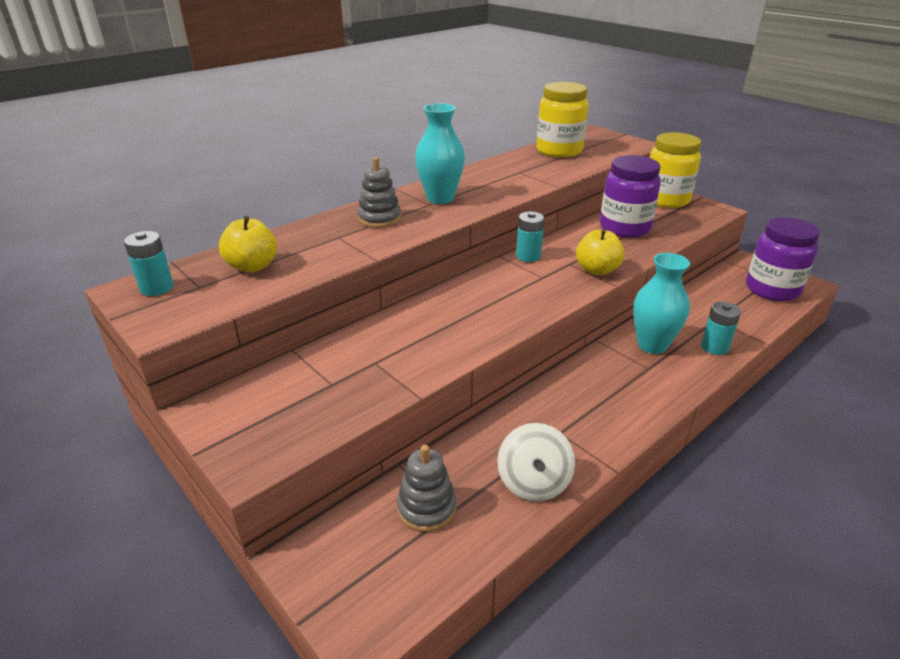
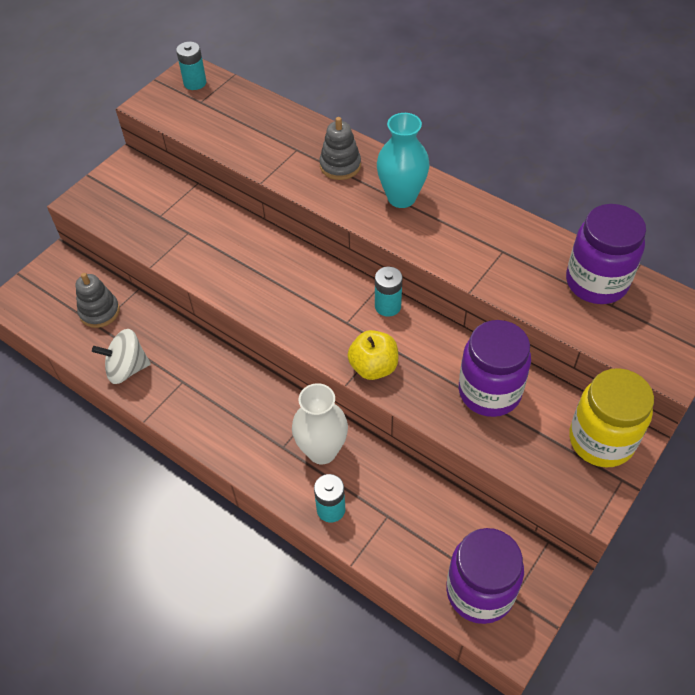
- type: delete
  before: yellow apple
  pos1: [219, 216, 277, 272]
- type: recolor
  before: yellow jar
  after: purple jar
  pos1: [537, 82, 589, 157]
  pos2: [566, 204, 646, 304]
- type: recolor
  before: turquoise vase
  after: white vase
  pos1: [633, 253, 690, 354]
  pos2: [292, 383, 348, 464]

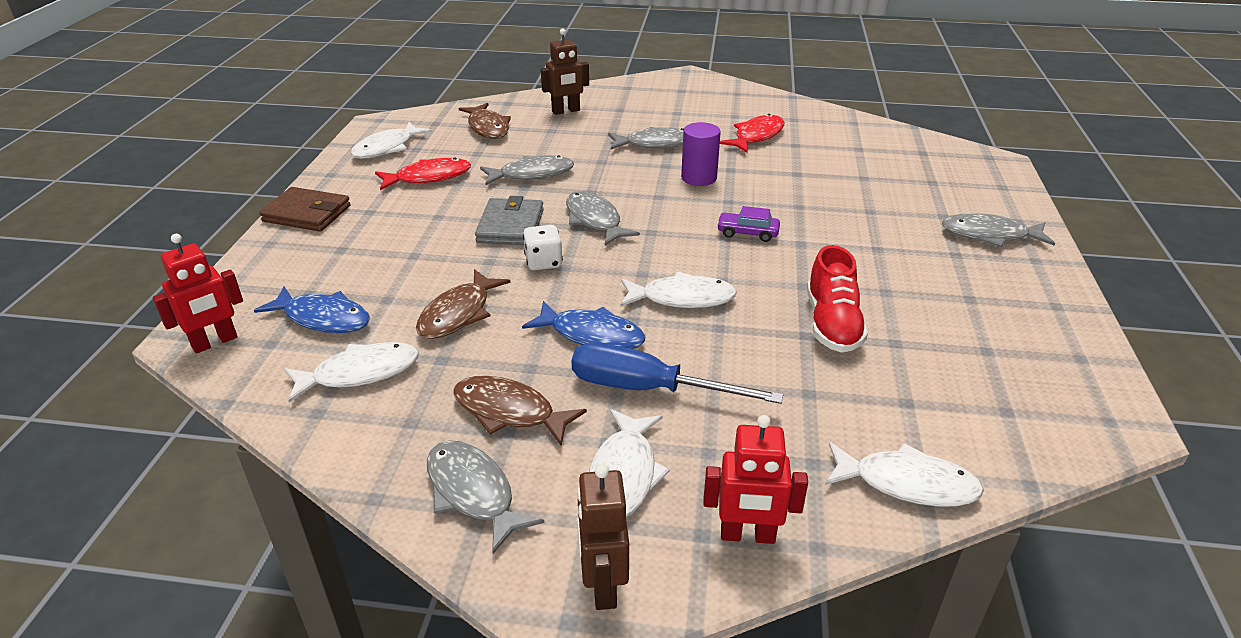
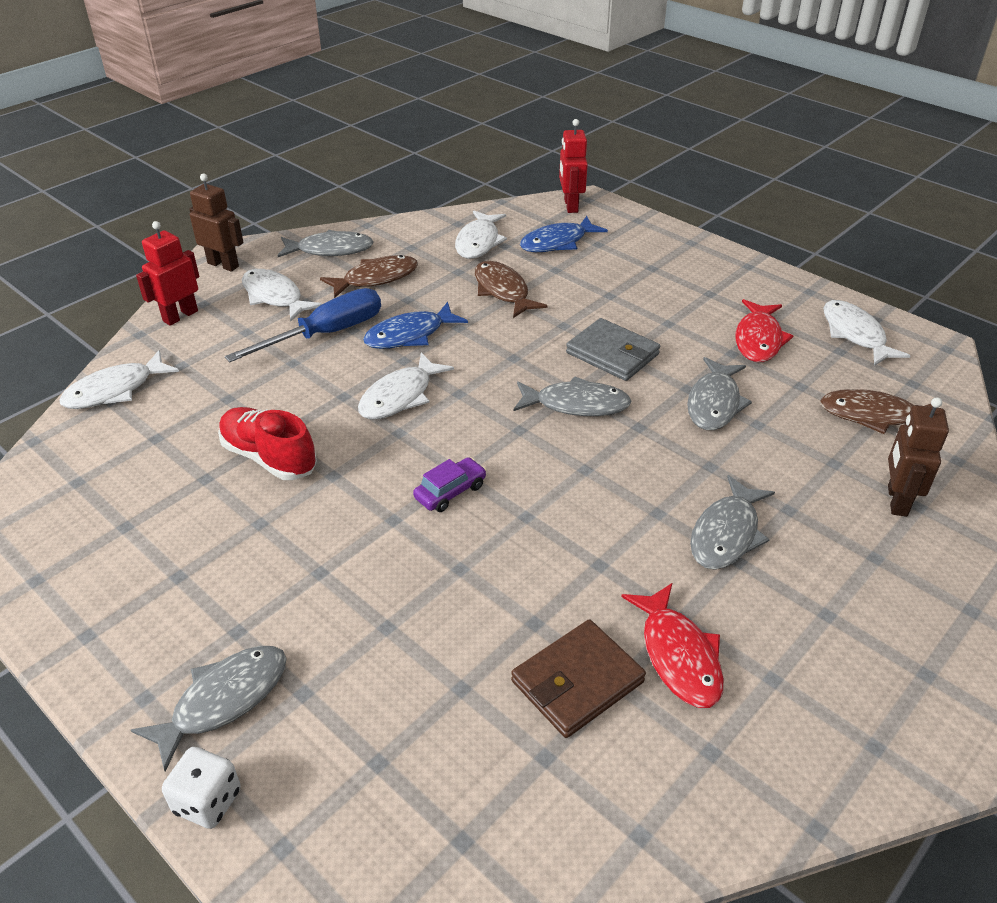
- type: move
  before: brown wallet
  pos1: [259, 187, 351, 232]
  pos2: [511, 619, 646, 738]
- type: move
  before: white dice
  pos1: [523, 225, 563, 271]
  pos2: [162, 747, 241, 829]
- type: delete
  before: purple cylinder
  pos1: [681, 122, 721, 186]

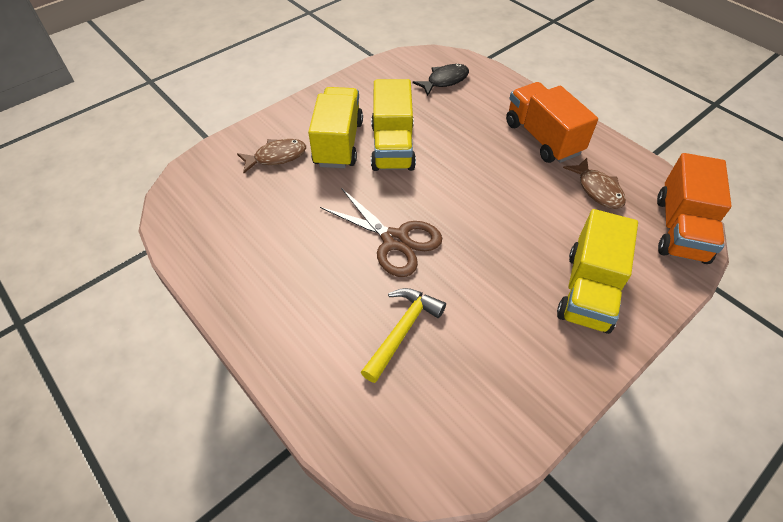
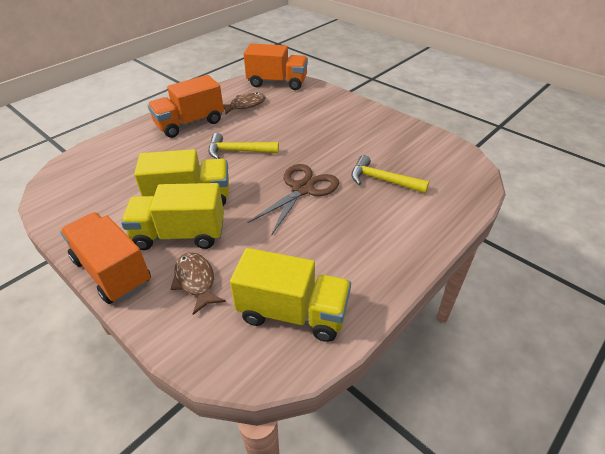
- type: delete
  before: black fish
  pos1: [412, 64, 469, 96]
- type: move
  before: yellow truck
  pos1: [557, 209, 638, 334]
  pos2: [230, 248, 351, 342]
- type: insert
  after: orange truck
  pos2: [60, 212, 151, 304]
- type: insert
  after: yellow hammer
  pos2: [209, 133, 279, 159]

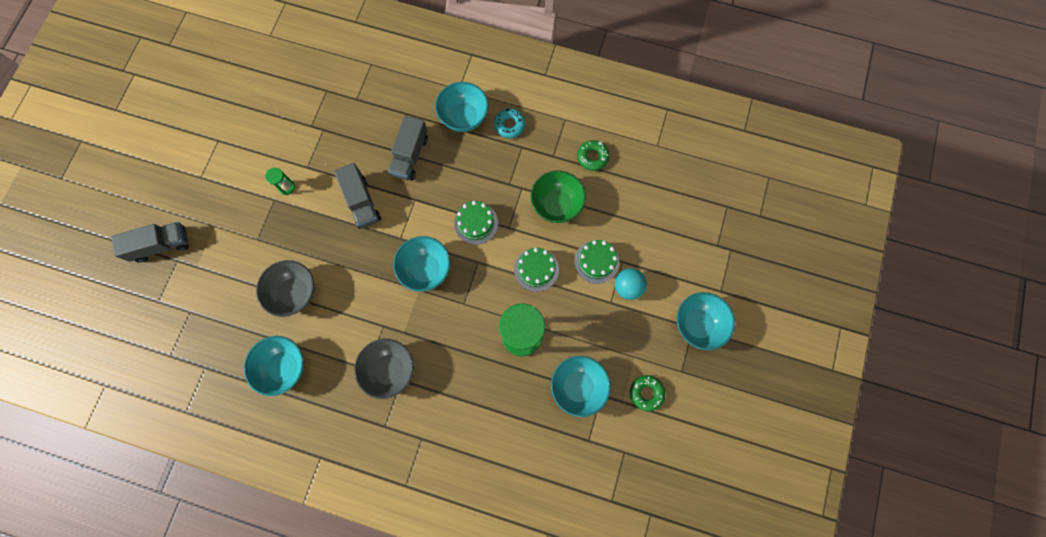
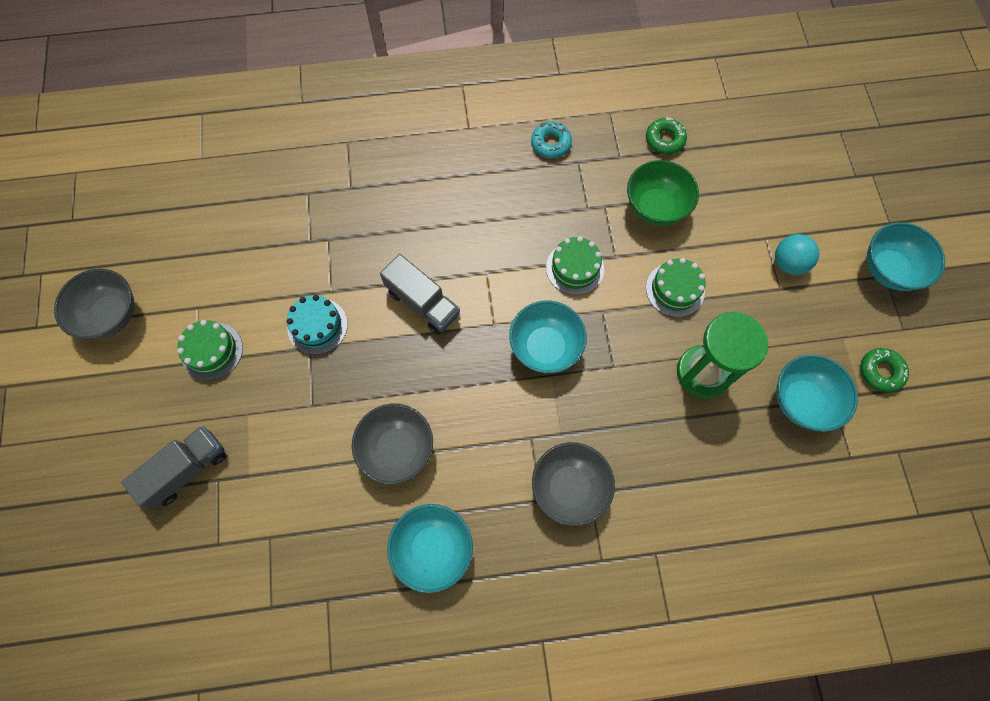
- type: replace
  before: green hourglass
  after: turquoise cake
  pos1: [265, 168, 295, 195]
  pos2: [287, 295, 348, 355]
- type: delete
  before: grey truck
  pos1: [388, 115, 428, 181]
- type: delete
  before: turquoise bowl
  pos1: [435, 82, 489, 132]
- type: move
  before: green cake
  pos1: [574, 240, 619, 284]
  pos2: [177, 320, 243, 381]
- type: insert
  after: grey bowl
  pos2: [54, 269, 134, 339]

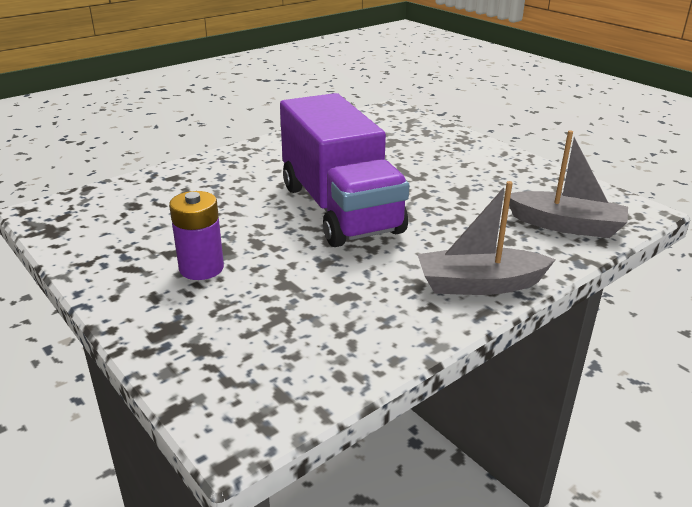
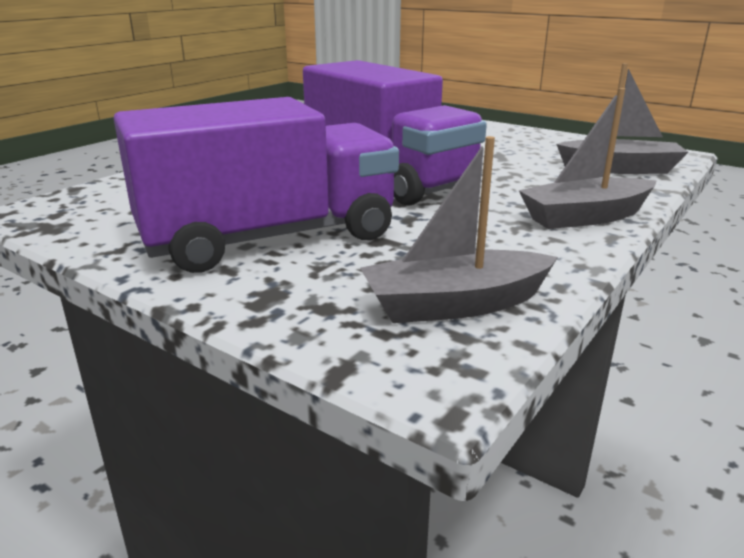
- type: replace
  before: purple battery
  after: purple truck
  pos1: [169, 191, 224, 280]
  pos2: [114, 97, 399, 273]
- type: insert
  after: grey boat
  pos2: [360, 136, 558, 323]

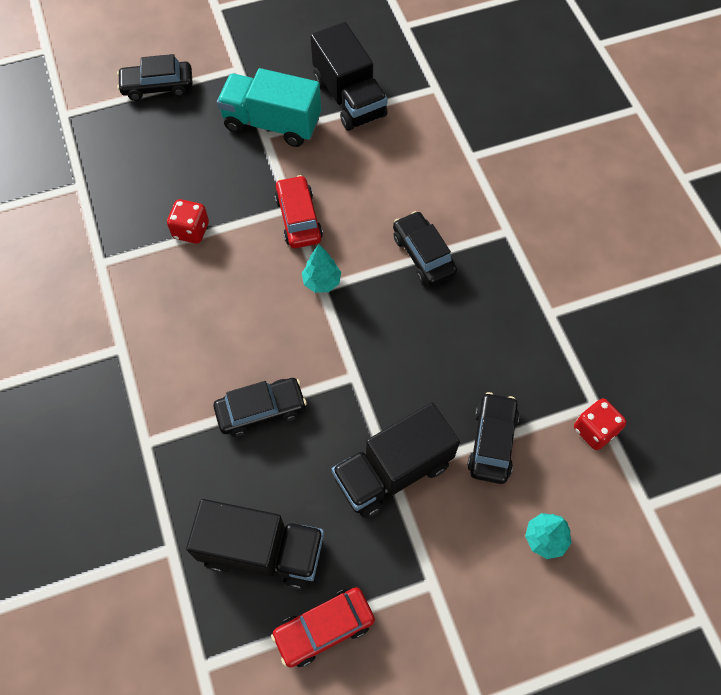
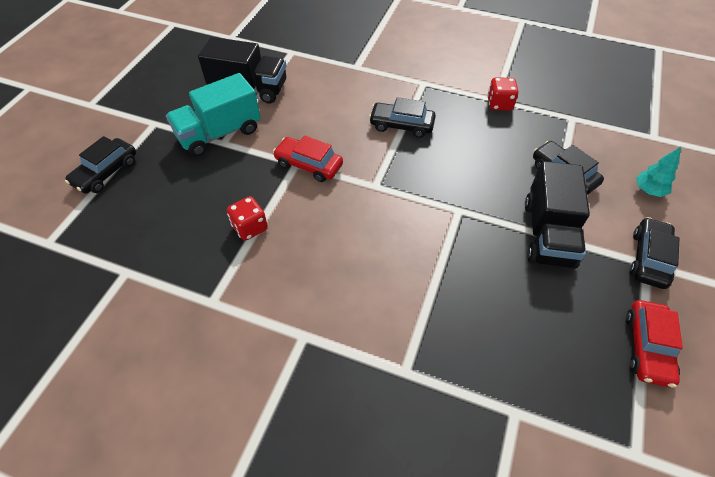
- type: delete
  before: black truck
  pos1: [186, 499, 324, 589]
- type: move
  before: black car
  pos1: [214, 378, 307, 437]
  pos2: [630, 217, 679, 289]
- type: delete
  before: turquoise tree
  pos1: [302, 244, 341, 293]
- type: move
  before: red dice
  pos1: [574, 398, 626, 450]
  pos2: [487, 77, 518, 110]

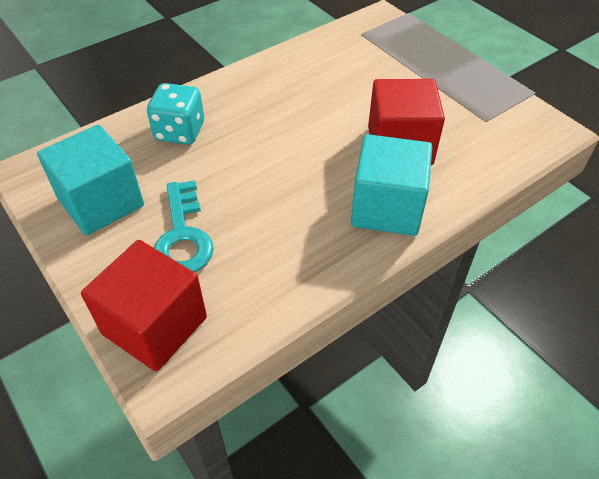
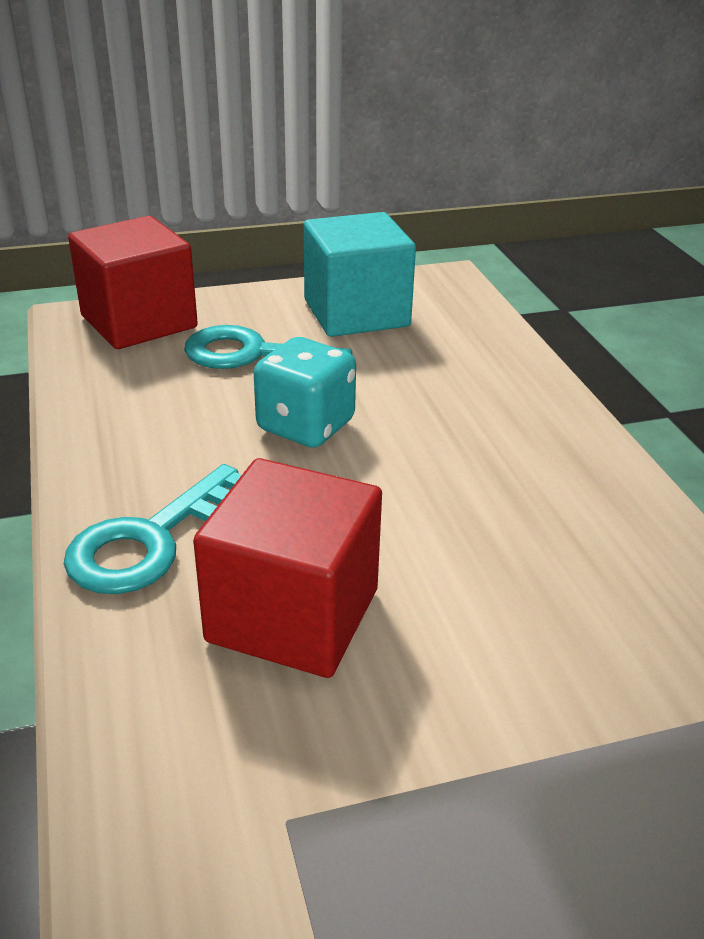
- type: move
  before: turquoise dice
  pos1: [147, 83, 204, 145]
  pos2: [254, 337, 356, 448]
- type: replace
  before: turquoise cube
  after: turquoise key
  pos1: [351, 134, 432, 236]
  pos2: [64, 464, 242, 594]

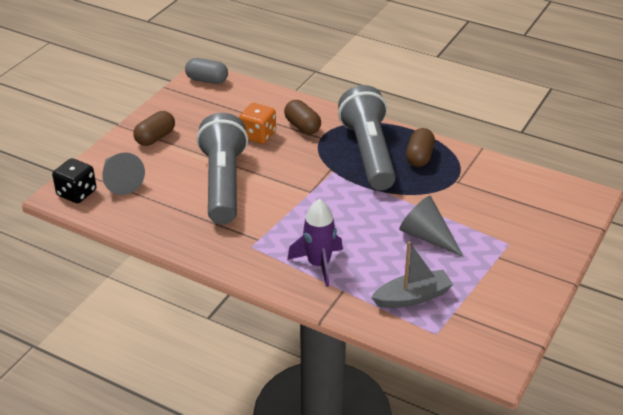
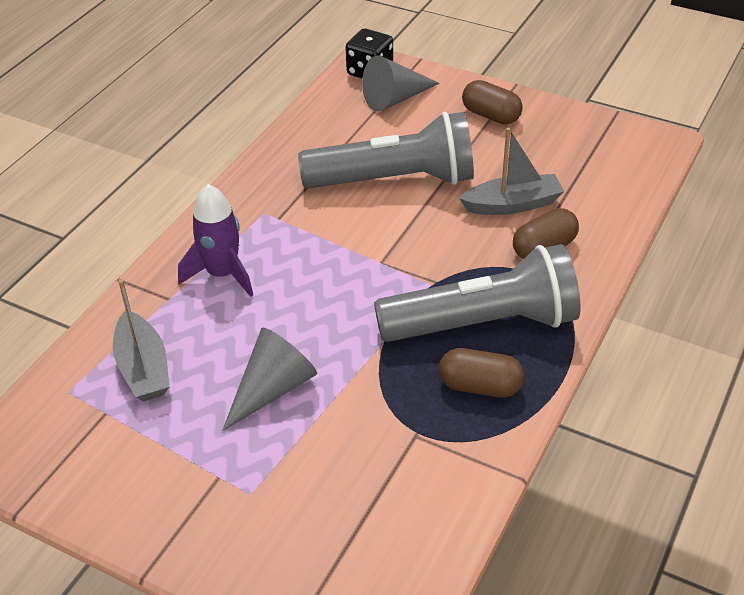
- type: delete
  before: grey capsule
  pos1: [185, 58, 228, 84]
- type: replace
  before: orange dice
  after: grey boat
  pos1: [239, 103, 276, 144]
  pos2: [459, 128, 564, 215]

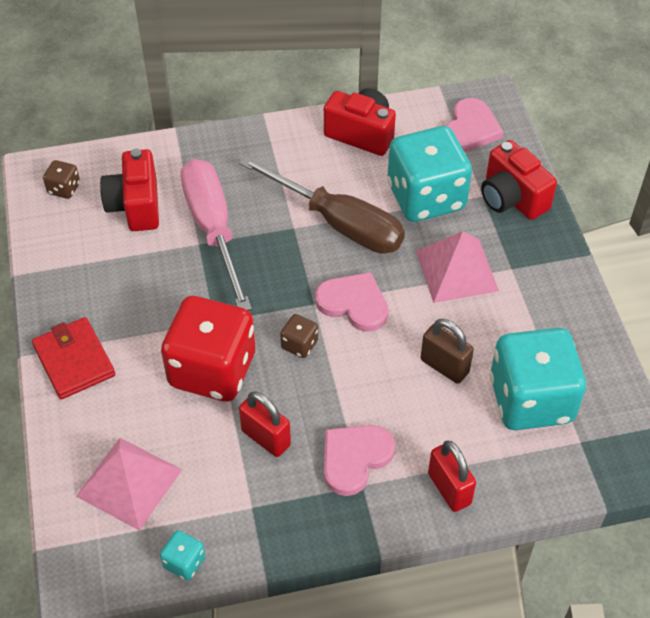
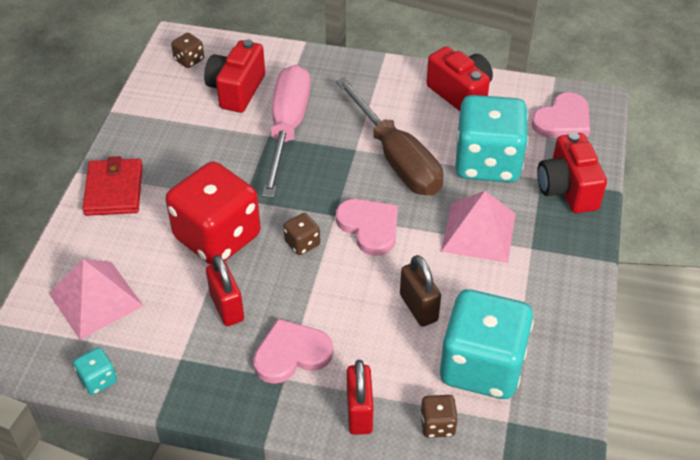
- type: insert
  after: brown dice
  pos2: [420, 395, 458, 438]

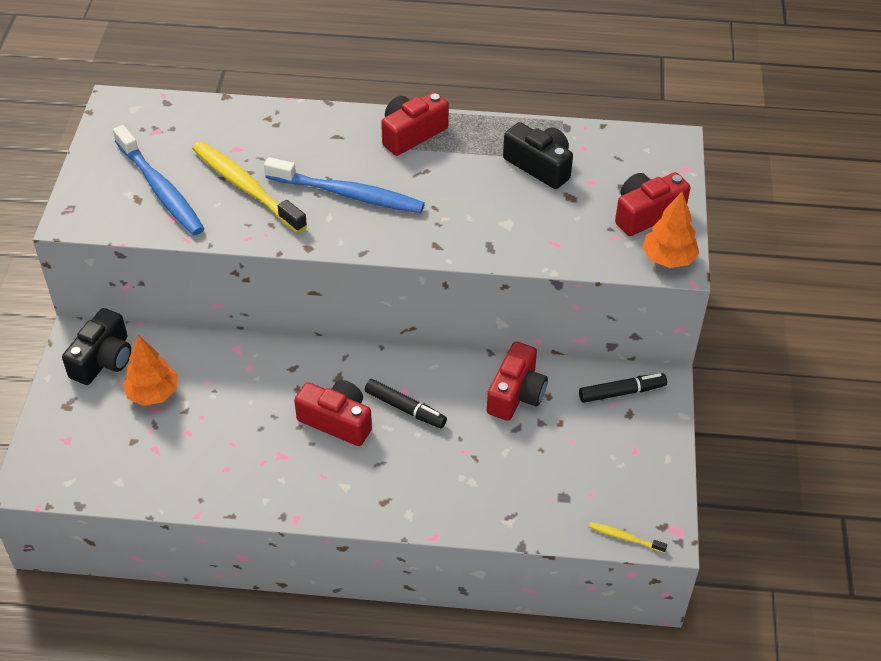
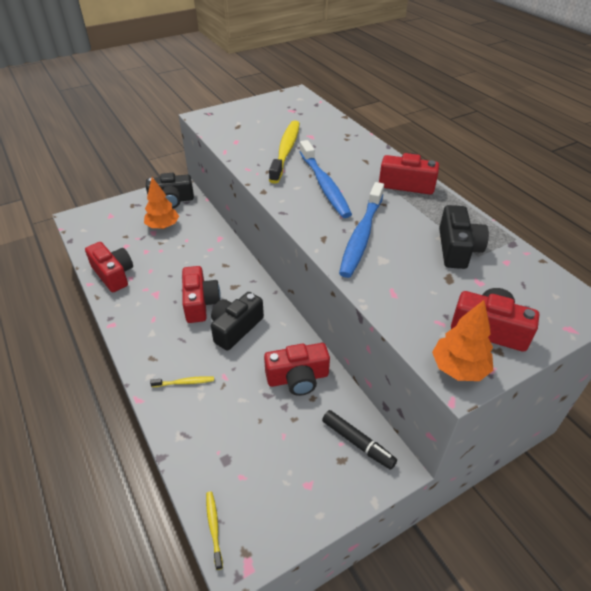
- type: move
  before: blue toothbrush
  pos1: [113, 125, 204, 236]
  pos2: [339, 182, 384, 278]
- type: replace
  before: black marker
  after: black camera
  pos1: [365, 379, 447, 428]
  pos2: [211, 292, 264, 351]
- type: insert
  after: red camera
  pos2: [85, 242, 133, 292]
- type: insert
  after: yellow toothbrush
  pos2: [150, 376, 214, 387]

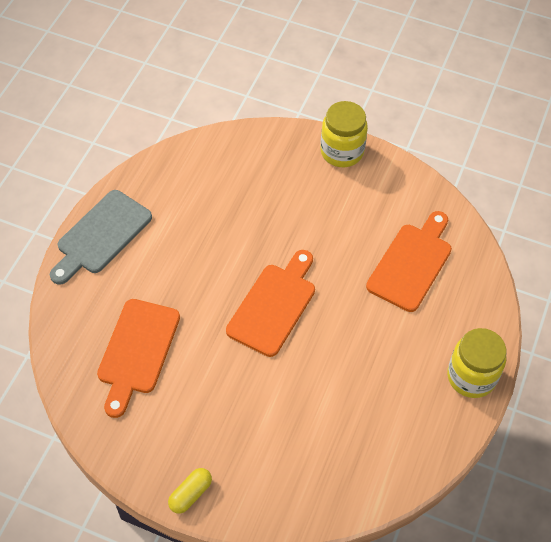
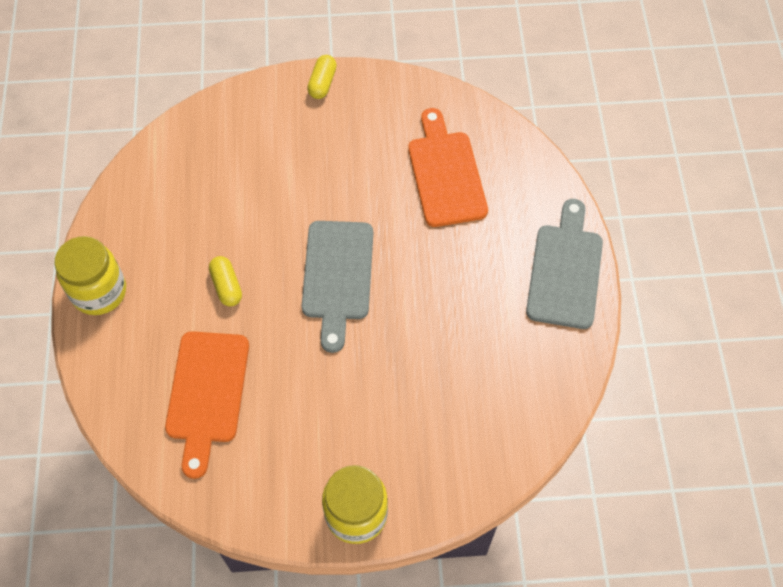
- type: recolor
  before: orange cutting board
  after: grey cutting board
  pos1: [226, 250, 315, 357]
  pos2: [302, 221, 373, 353]
- type: insert
  after: yellow capsule
  pos2: [209, 256, 242, 306]

